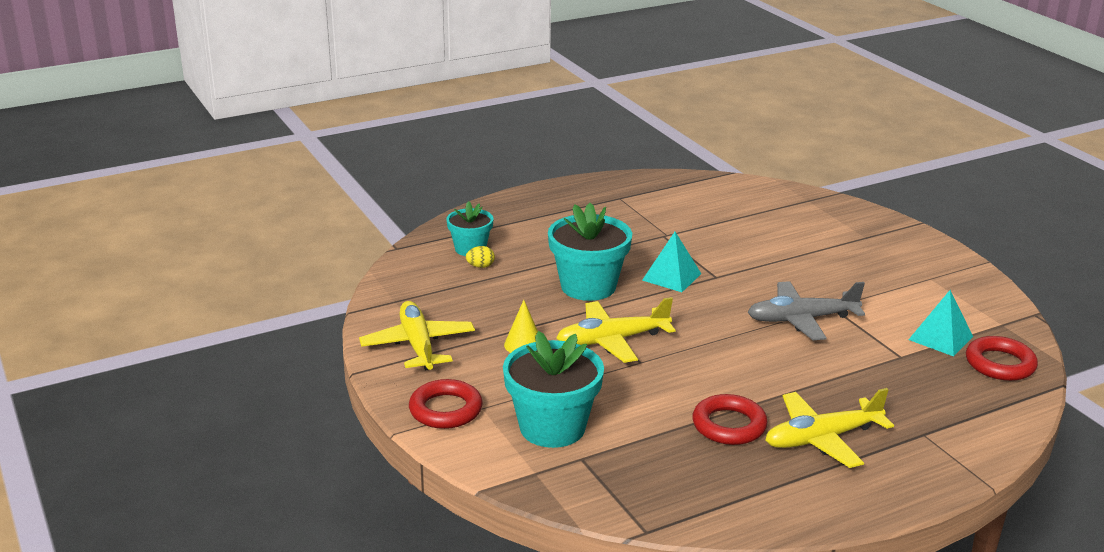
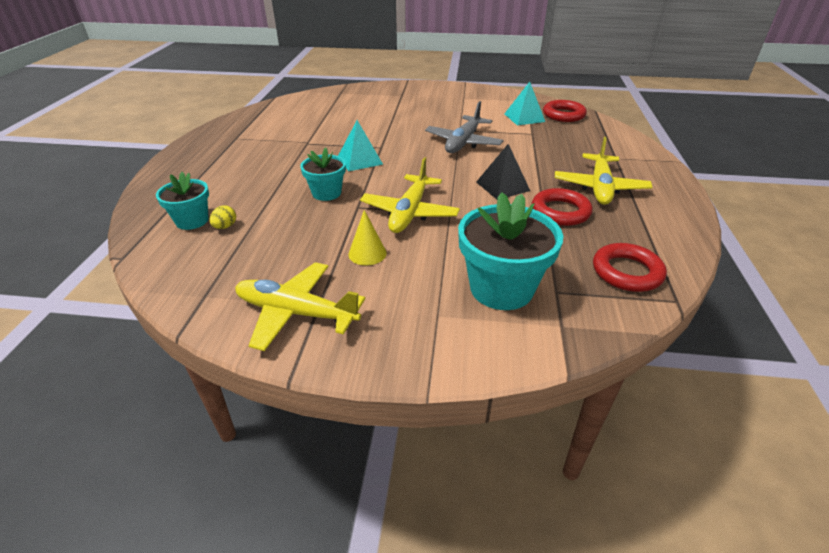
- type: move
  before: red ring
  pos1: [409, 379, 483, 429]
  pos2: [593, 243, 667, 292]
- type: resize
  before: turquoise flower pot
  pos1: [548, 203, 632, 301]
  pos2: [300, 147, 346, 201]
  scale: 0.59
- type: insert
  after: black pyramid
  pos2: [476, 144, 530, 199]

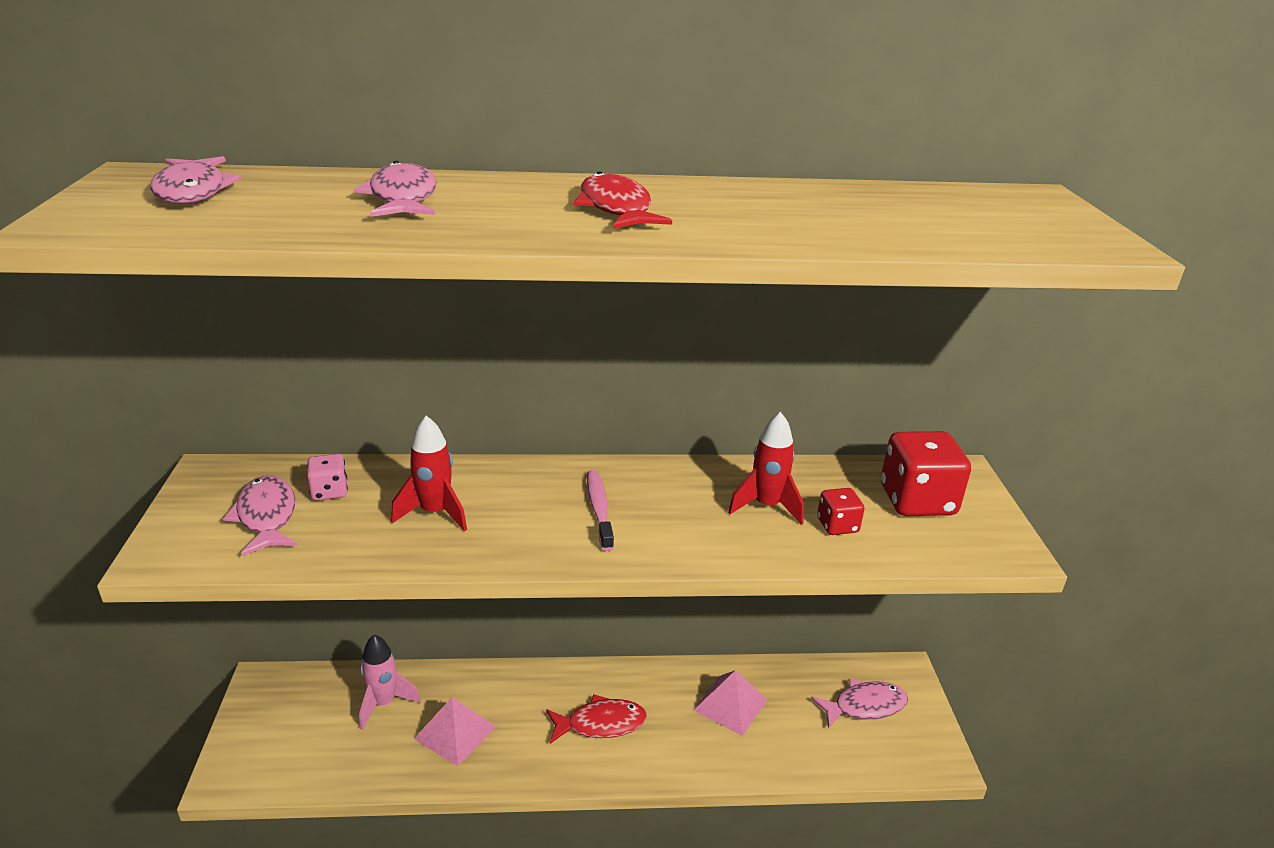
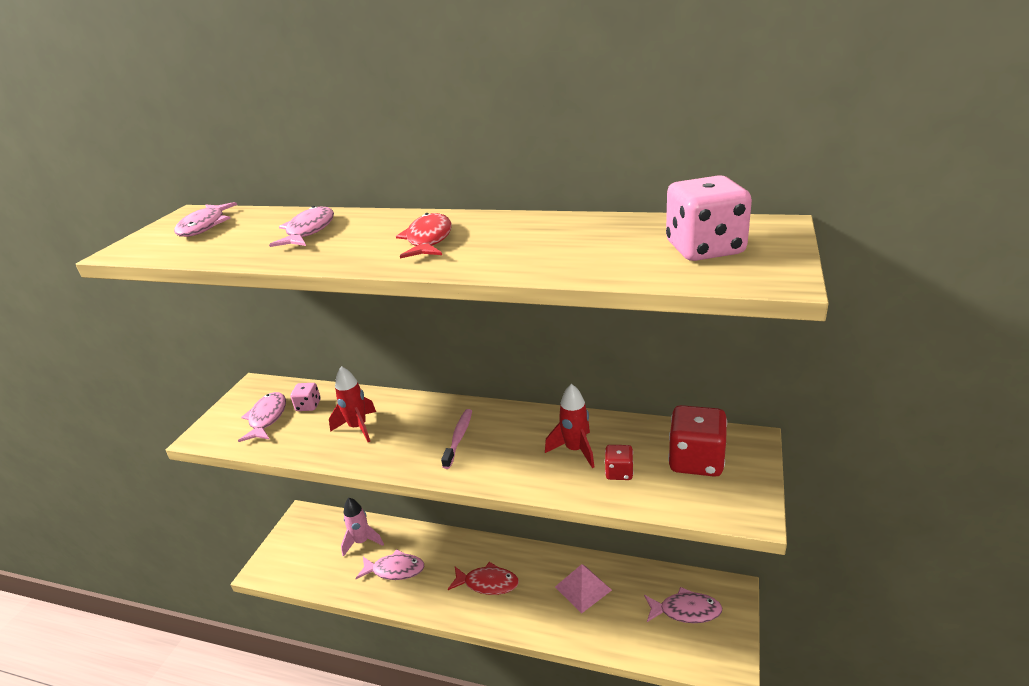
- type: replace
  before: pink pyramid
  after: pink fish
  pos1: [414, 697, 496, 766]
  pos2: [355, 550, 424, 580]
- type: insert
  after: pink dice
  pos2: [666, 175, 752, 261]

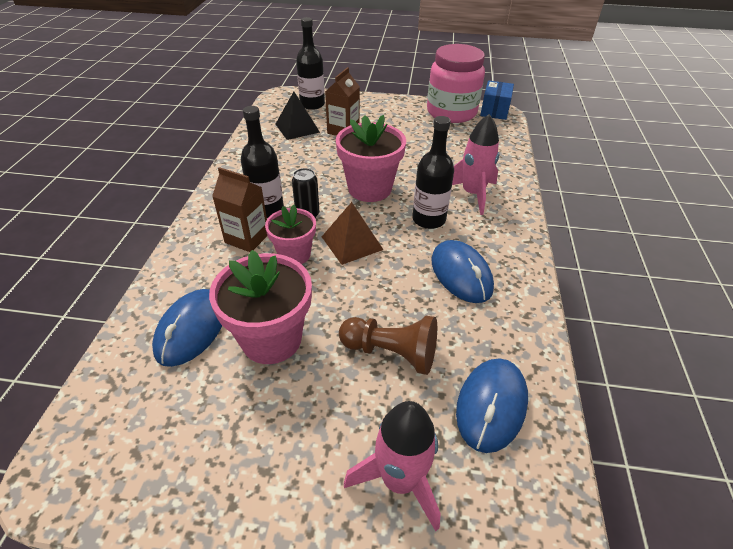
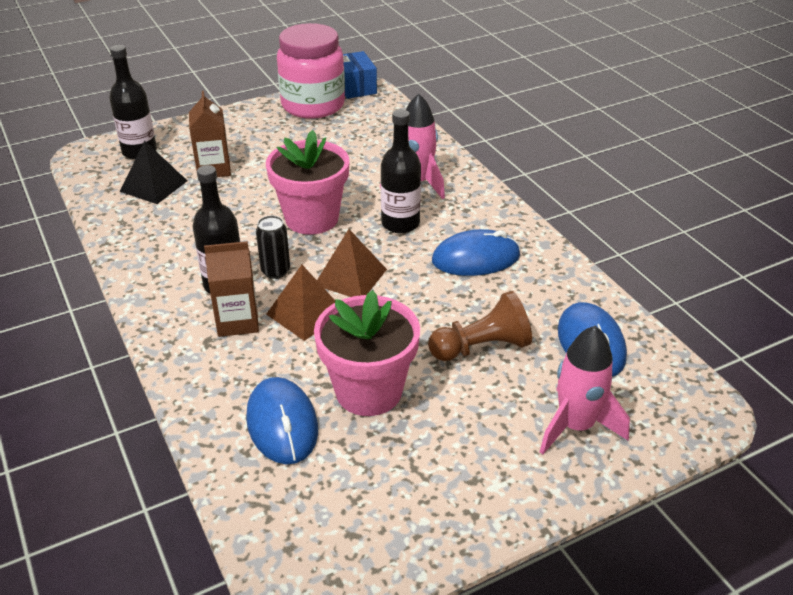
- type: replace
  before: pink flower pot
  after: brown pyramid
  pos1: [265, 205, 316, 264]
  pos2: [266, 265, 335, 341]
- type: rotate
  before: blue mouse
  pos1: [431, 240, 494, 303]
  pos2: [432, 229, 520, 276]
  turn: -45

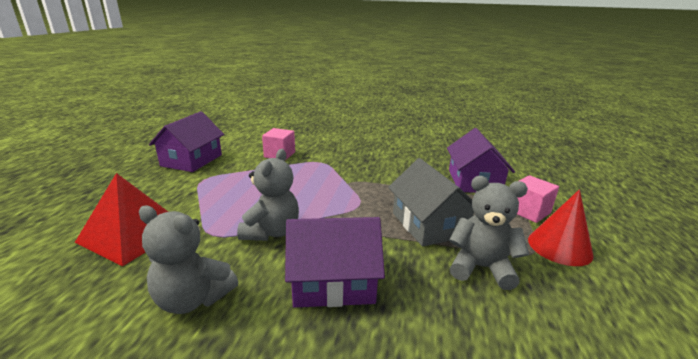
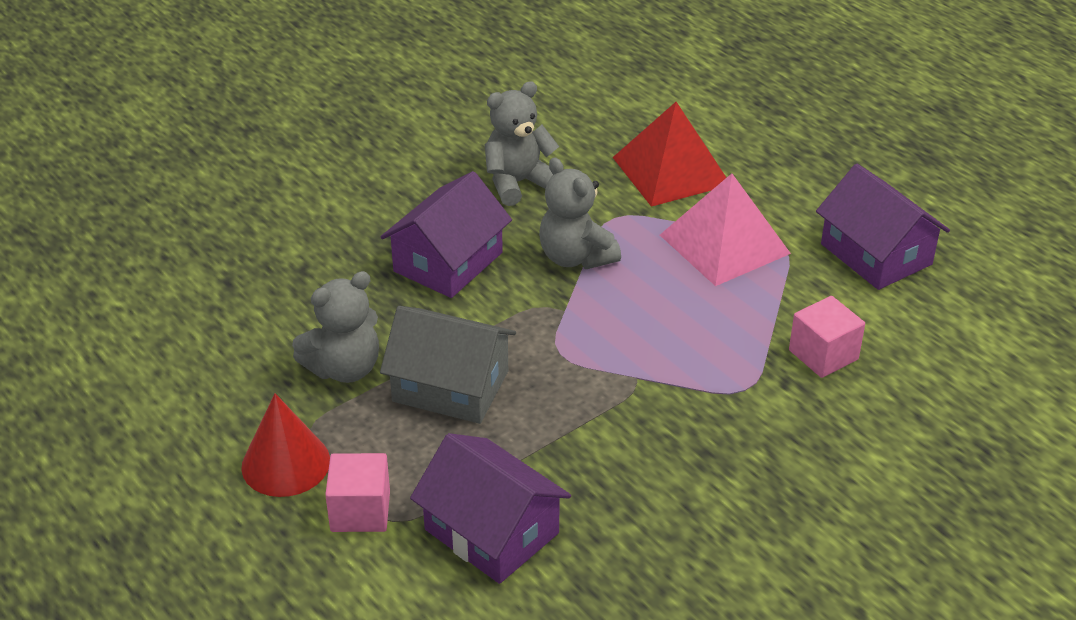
- type: insert
  after: pink pyramid
  pos2: [660, 173, 791, 286]

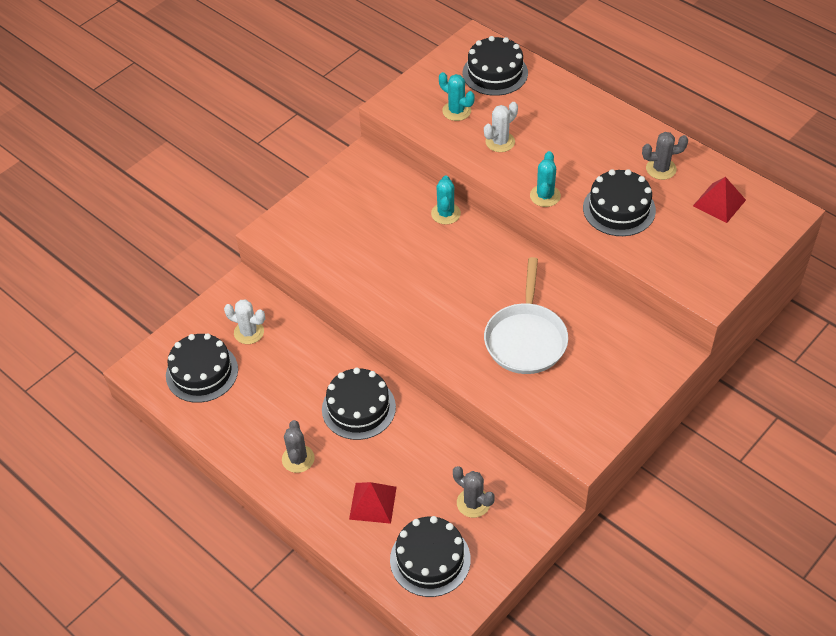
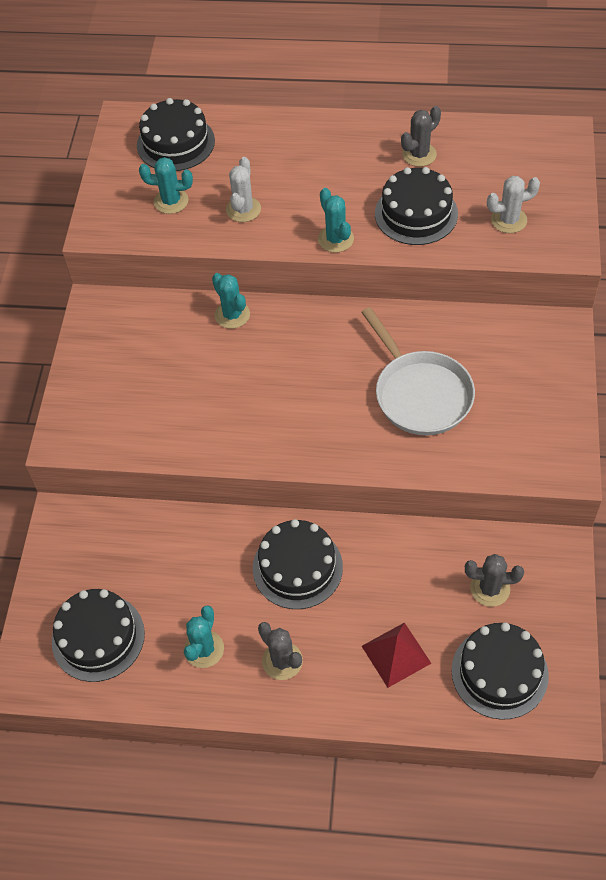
- type: move
  before: white cactus
  pos1: [224, 299, 265, 344]
  pos2: [487, 176, 540, 233]
- type: delete
  before: red pyramid
  pos1: [693, 177, 746, 223]
- type: insert
  after: turquoise cactus
  pos2: [184, 605, 224, 668]

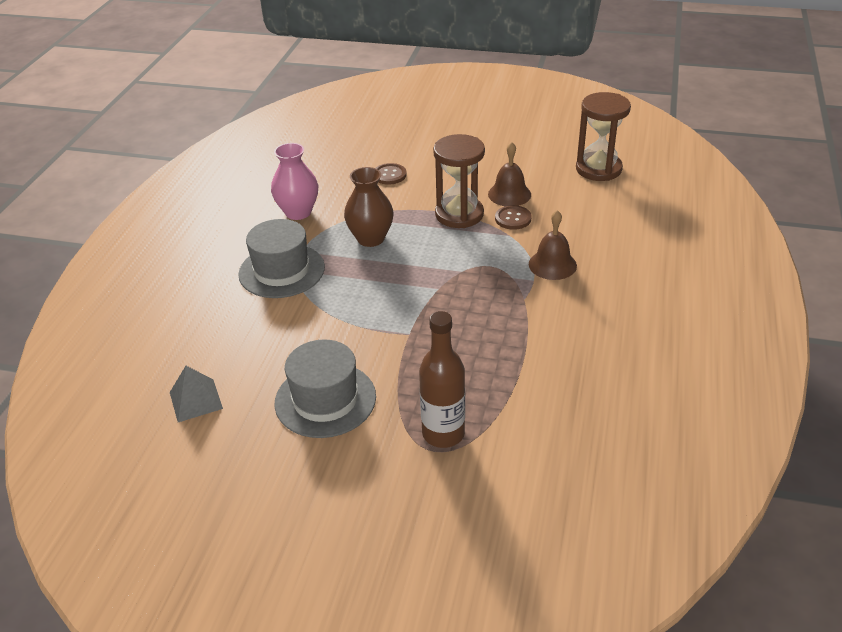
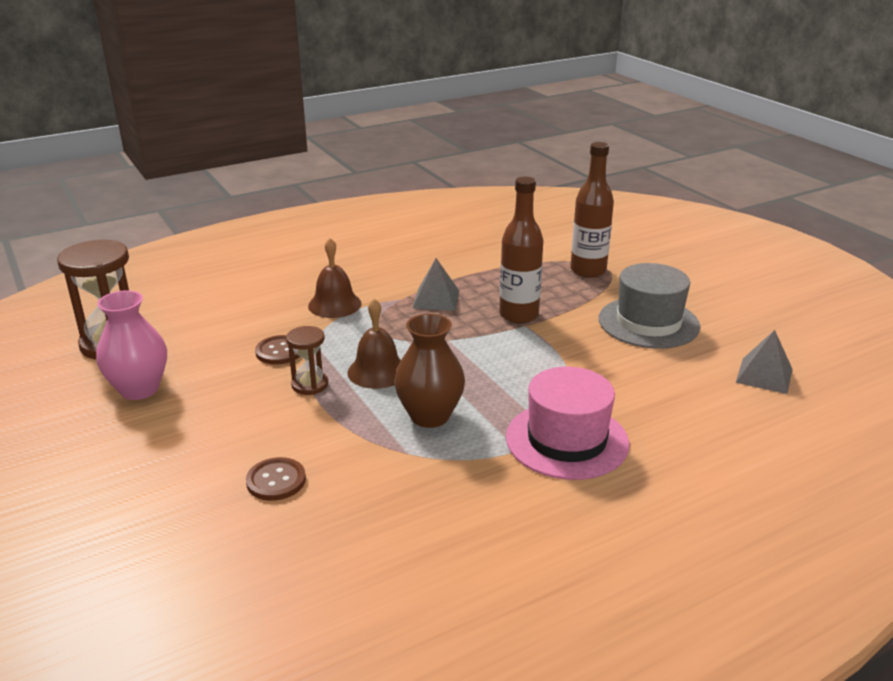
- type: recolor
  before: grey hat
  after: pink hat
  pos1: [238, 219, 325, 298]
  pos2: [506, 367, 629, 480]
- type: move
  before: pink vase
  pos1: [271, 143, 318, 220]
  pos2: [96, 290, 167, 400]
- type: resize
  before: brown hourglass
  pos1: [433, 134, 485, 228]
  pos2: [286, 326, 328, 395]
  scale: 0.54
- type: move
  before: brown bell
  pos1: [488, 142, 531, 206]
  pos2: [347, 298, 401, 389]
- type: insert
  after: grey pyramid
  pos2: [413, 258, 459, 311]
- type: insert
  after: brown bottle
  pos2: [499, 176, 543, 323]

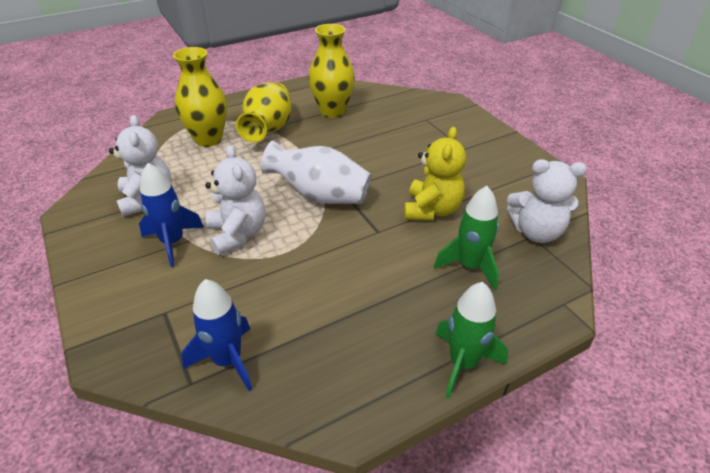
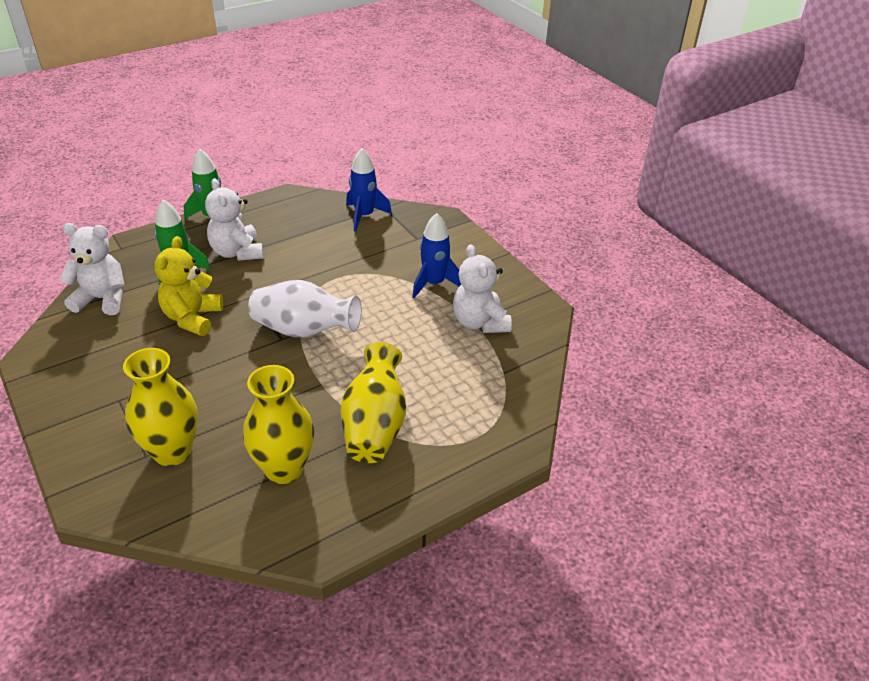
- type: move
  before: yellow vase
  pos1: [173, 47, 227, 147]
  pos2: [123, 348, 198, 466]
- type: move
  before: white teddy bear
  pos1: [205, 145, 266, 255]
  pos2: [205, 178, 264, 261]

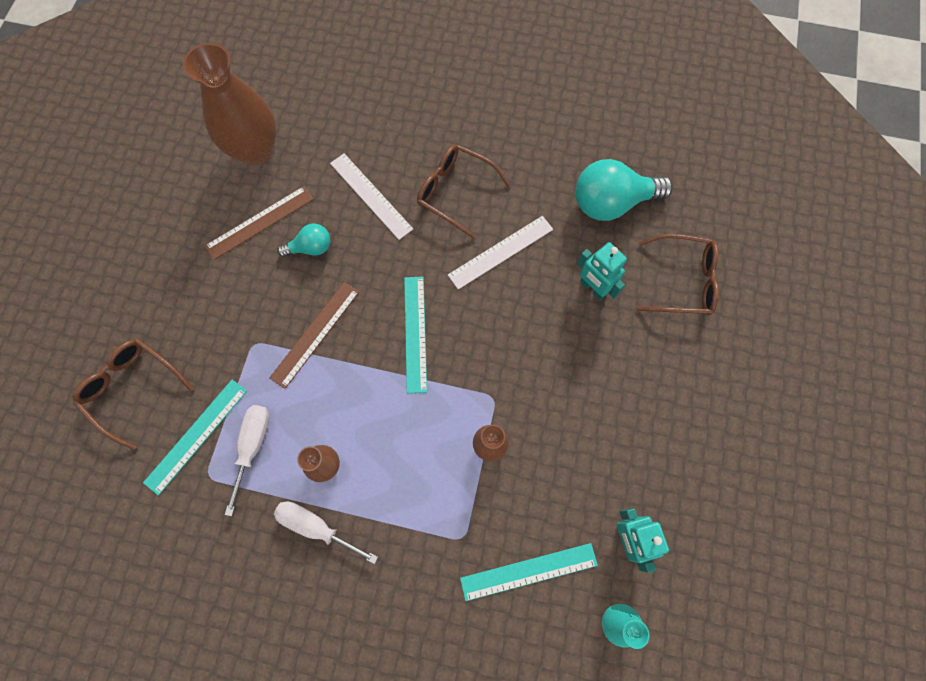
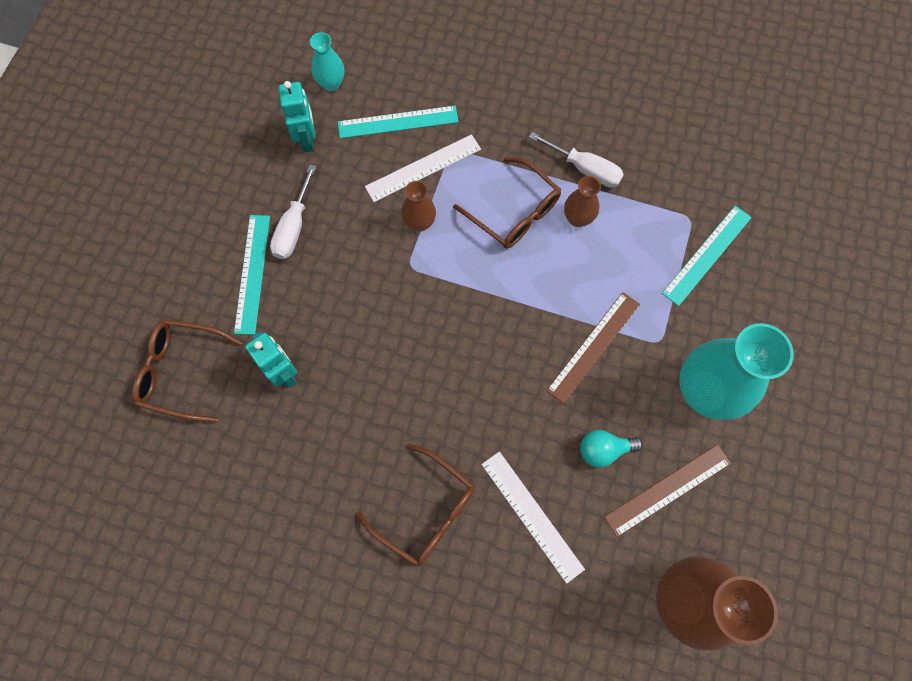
- type: move
  before: brown glasses
  pos1: [72, 339, 194, 450]
  pos2: [453, 157, 561, 249]
- type: move
  before: white screwdriver
  pos1: [225, 405, 269, 516]
  pos2: [270, 165, 316, 259]
- type: move
  before: turquoise ruler
  pos1: [404, 277, 427, 393]
  pos2: [234, 215, 270, 335]
- type: move
  before: white ruler
  pos1: [448, 216, 553, 290]
  pos2: [365, 134, 481, 202]
- type: delete
  before: turquoise light bulb
  pos1: [575, 159, 673, 221]
- type: insert
  after: turquoise vase
  pos2: [679, 323, 794, 420]

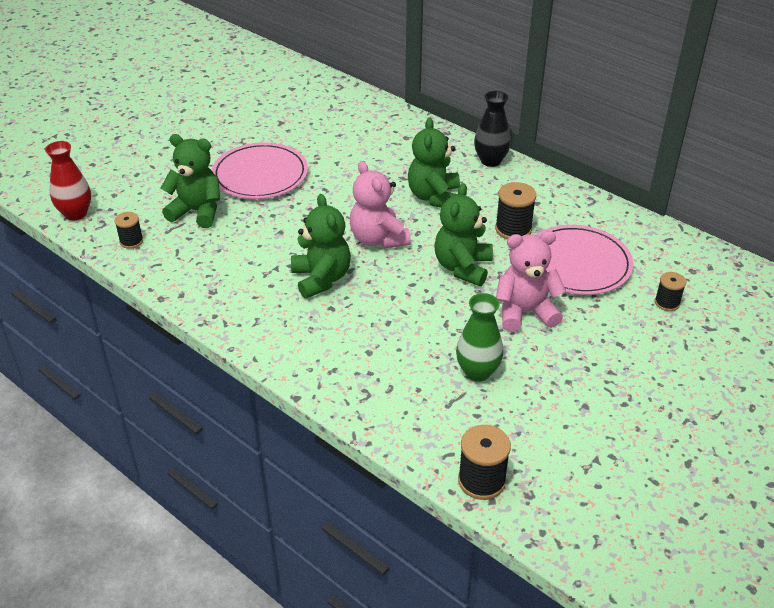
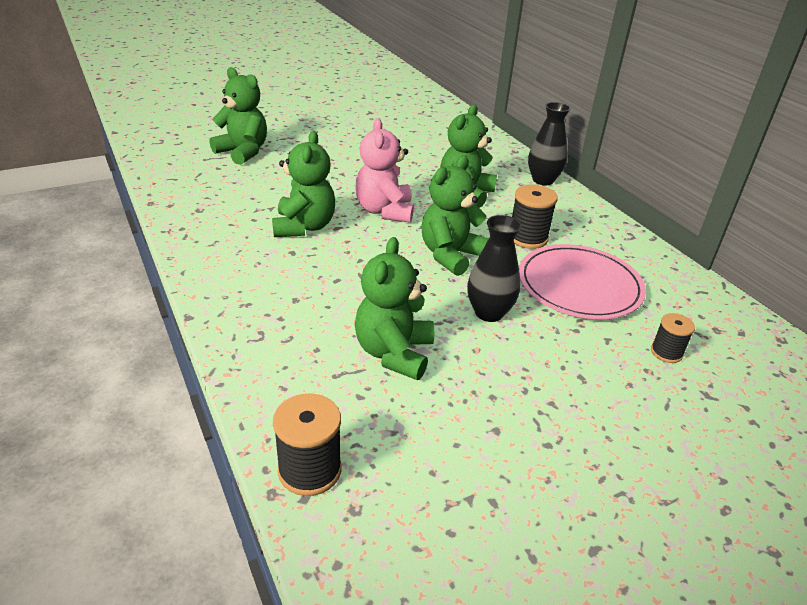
- type: delete
  before: red vase
  pos1: [45, 141, 91, 220]
- type: delete
  before: black spool
  pos1: [115, 212, 143, 249]
- type: delete
  before: pink plate
  pos1: [212, 142, 308, 199]
- type: replace
  before: green vase
  after: green teddy bear
  pos1: [456, 293, 503, 382]
  pos2: [355, 237, 434, 380]
- type: replace
  before: pink teddy bear
  after: black vase
  pos1: [496, 231, 566, 332]
  pos2: [467, 215, 522, 322]

